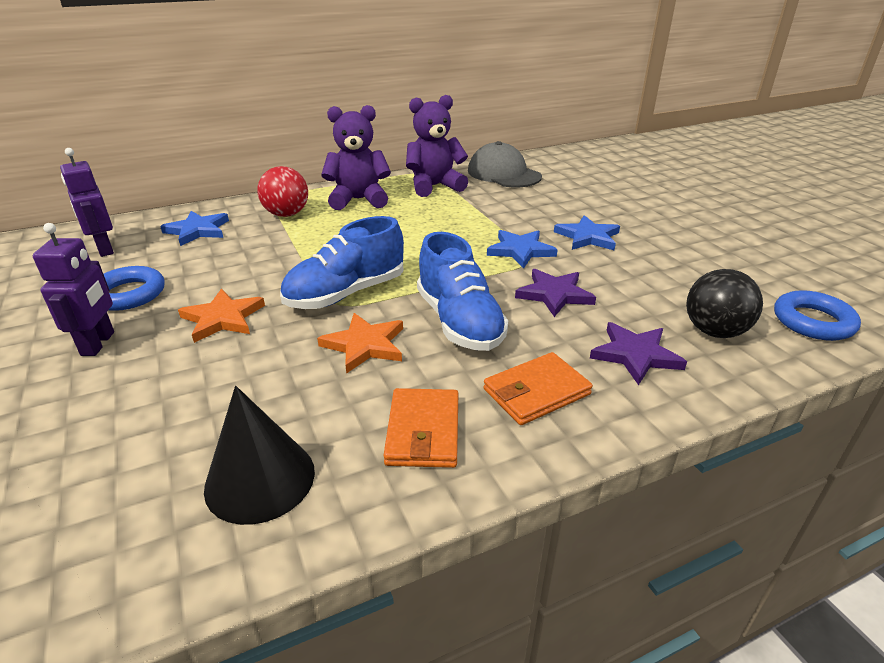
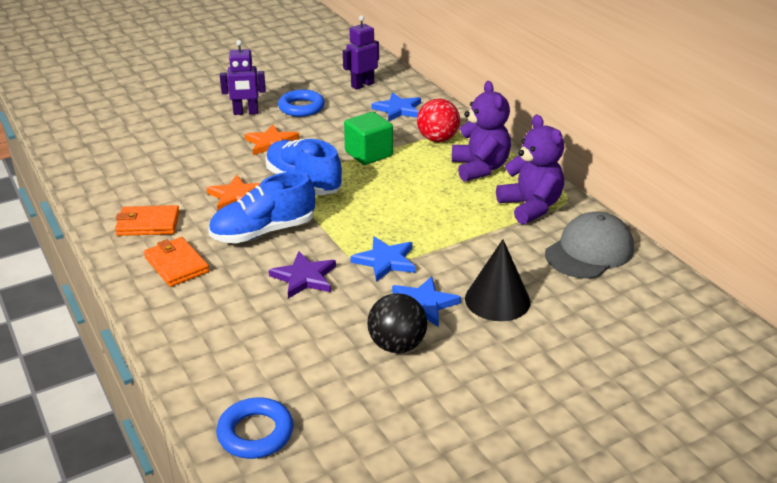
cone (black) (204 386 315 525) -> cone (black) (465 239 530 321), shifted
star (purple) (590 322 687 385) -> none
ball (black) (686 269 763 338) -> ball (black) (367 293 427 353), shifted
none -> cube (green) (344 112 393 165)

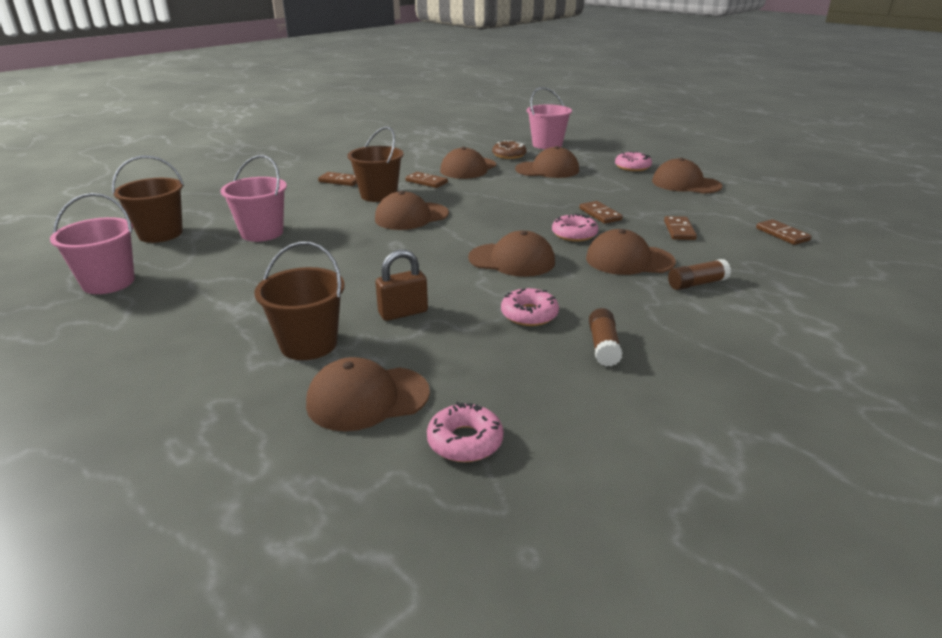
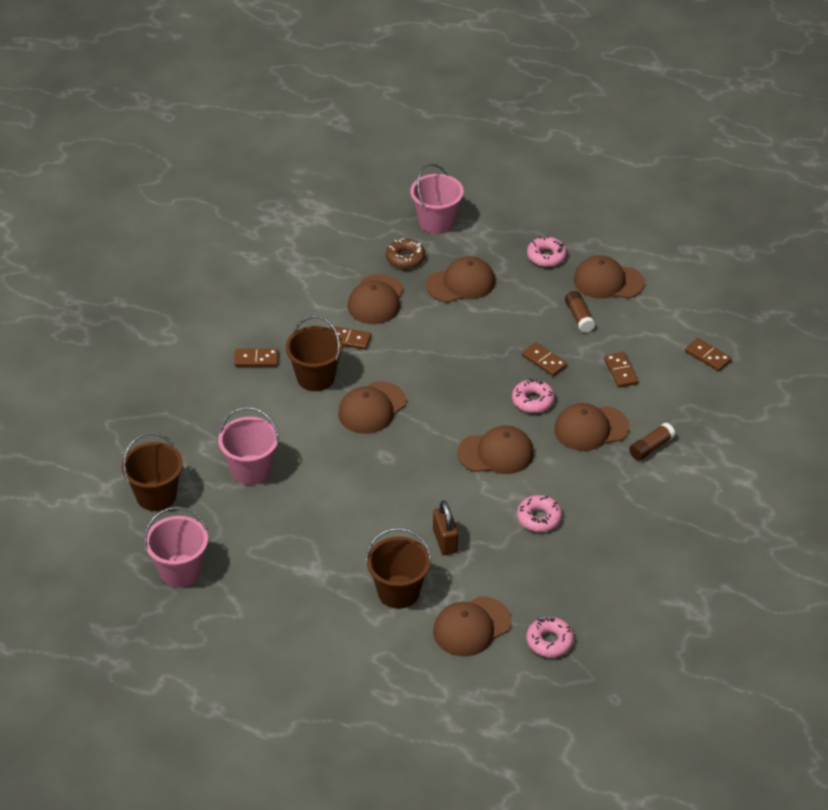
padlock (brown) (376 250 428 321) -> padlock (brown) (433 501 458 555), 60 degrees counterclockwise
glue stick (brown) (589 308 622 366) -> glue stick (brown) (565 291 595 333), shifted

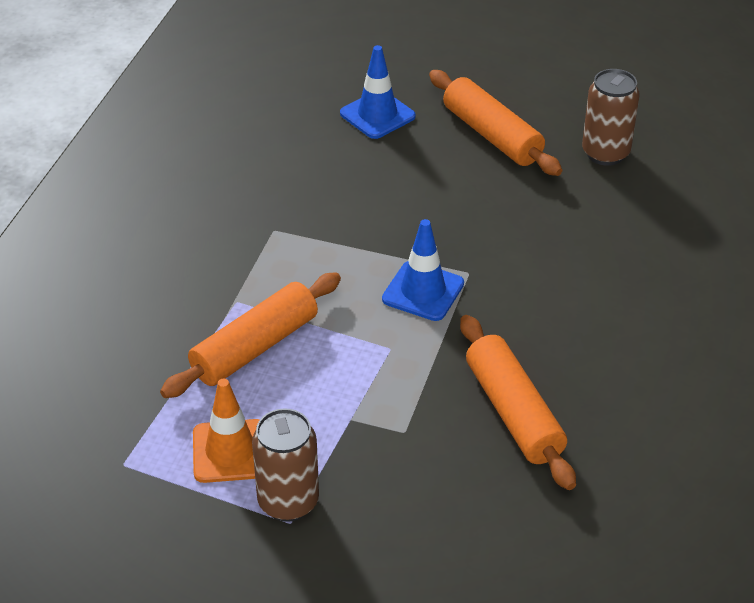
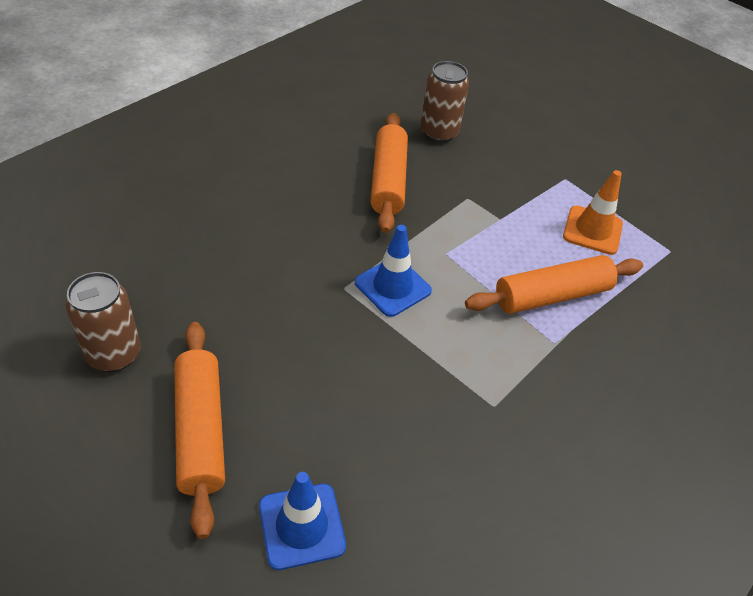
can (brown) (252 408 319 522) -> can (brown) (421 61 469 143), shifted

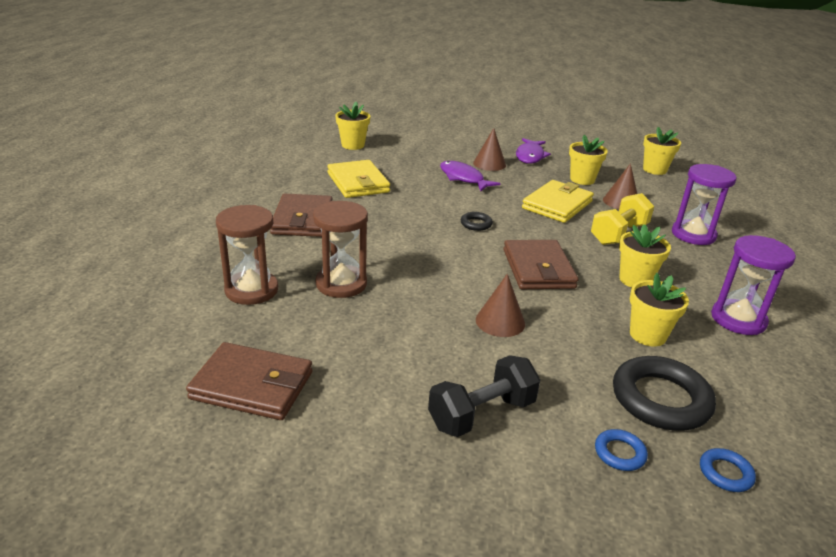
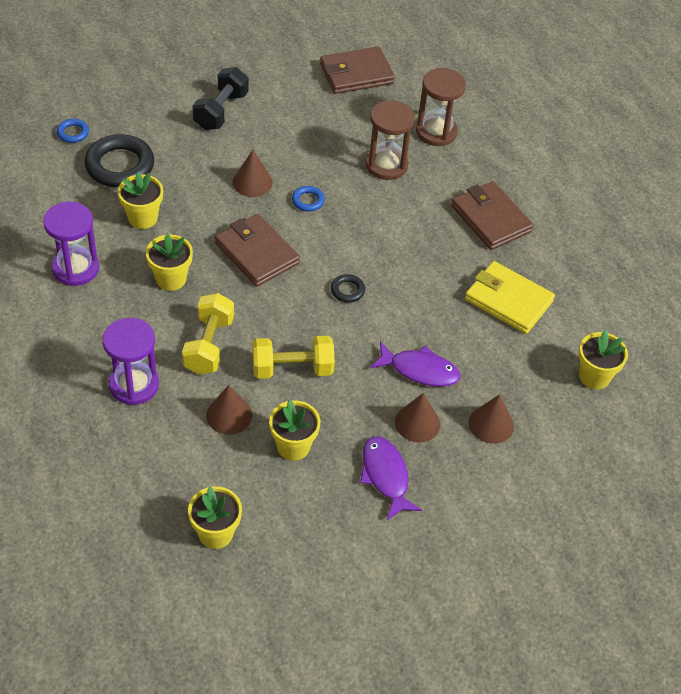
wallet (yellow) (522 180 594 223) -> dumbbell (yellow) (252 336 335 379)
ring (blue) (595 429 648 471) -> ring (blue) (292 186 325 212), shifted
none -> cone (brown) (469 394 514 444)

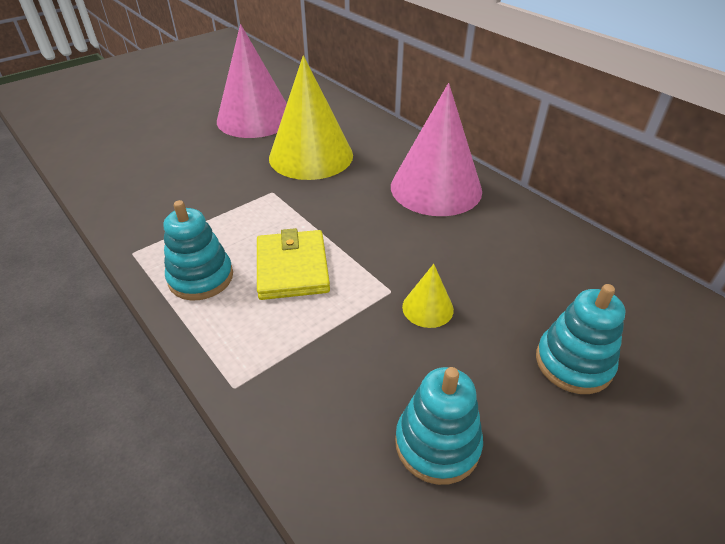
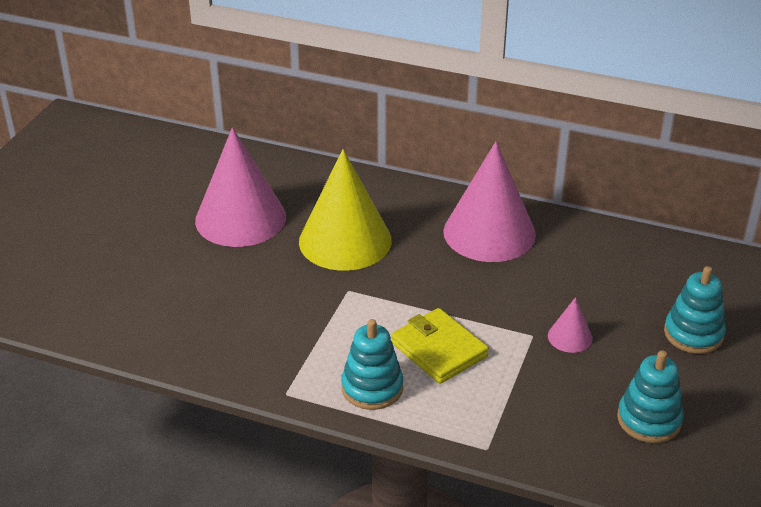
cone (yellow) (402 264 454 328) -> cone (pink) (548 297 593 353)

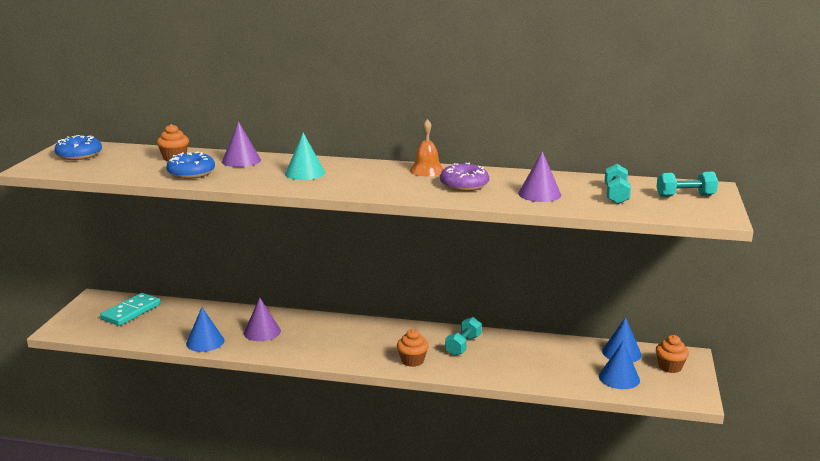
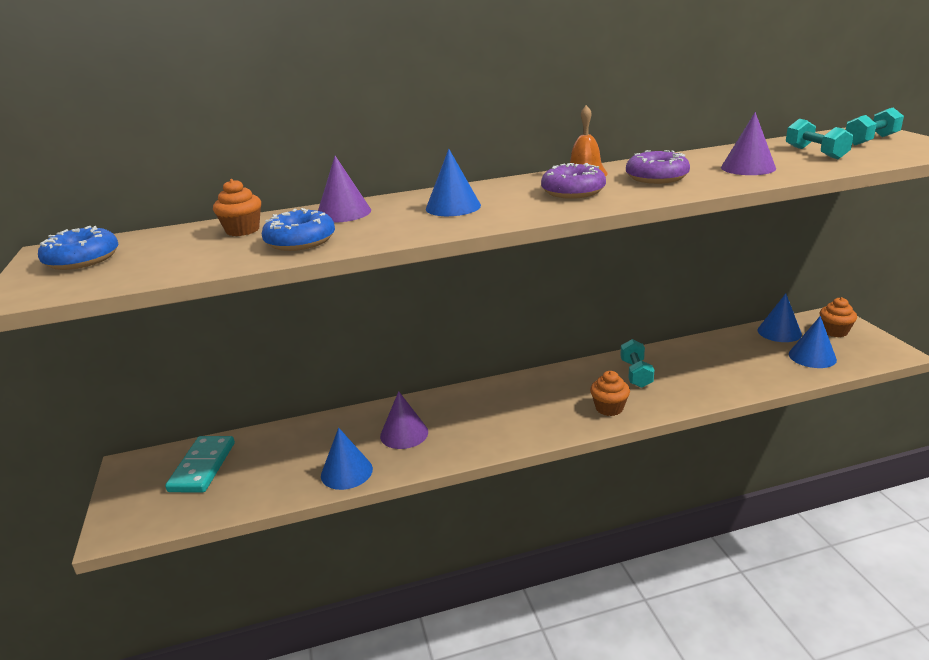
cone (turquoise) (285 133 325 180) -> cone (blue) (426 149 481 216)
none -> donut (purple) (541 163 606 199)

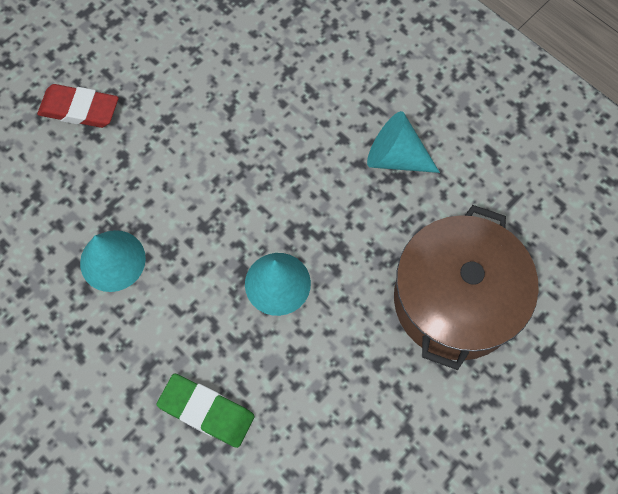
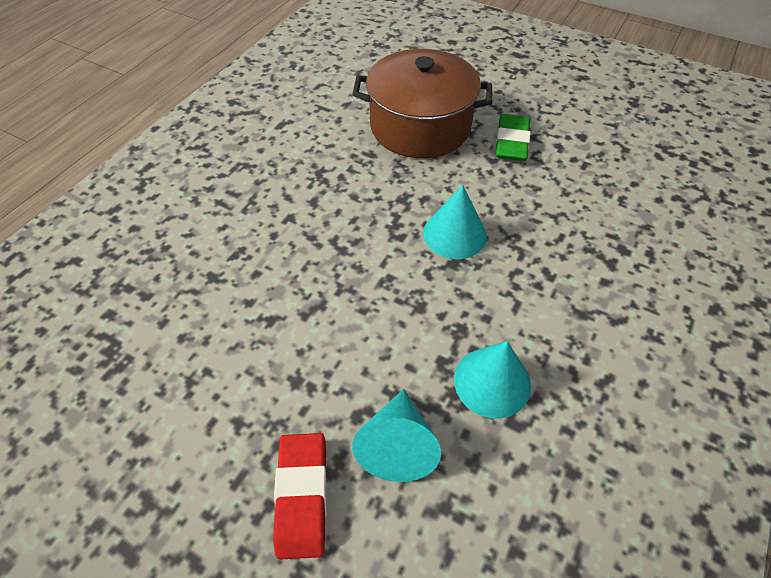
eraser (green) (156 374 255 448) -> eraser (green) (495 114 531 161), shifted
cone (turquoise) (367 111 440 173) -> cone (turquoise) (352 389 441 482), shifted

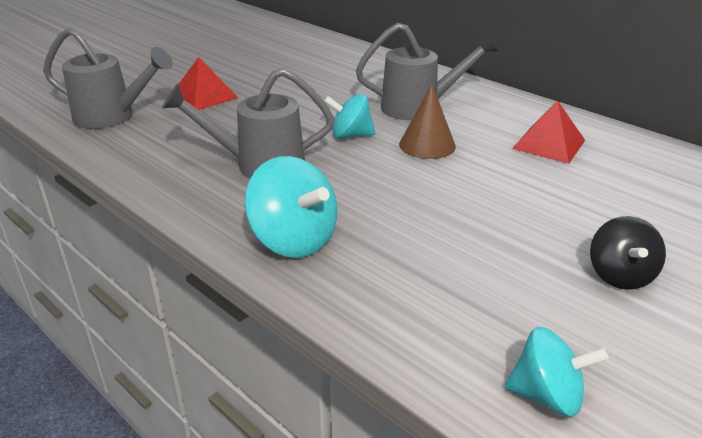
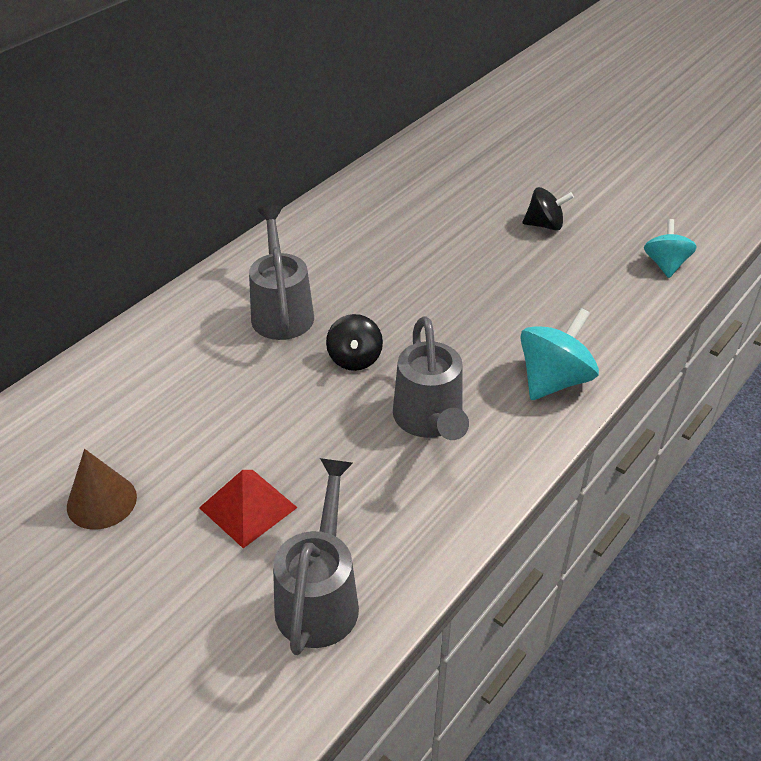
spinning top (turquoise) (324 94 376 139) -> spinning top (black) (326 314 383 371)
cone (brown) (399 84 456 159) -> cone (brown) (67 449 137 530), shifted
pyramid (red) (512 101 585 164) -> none

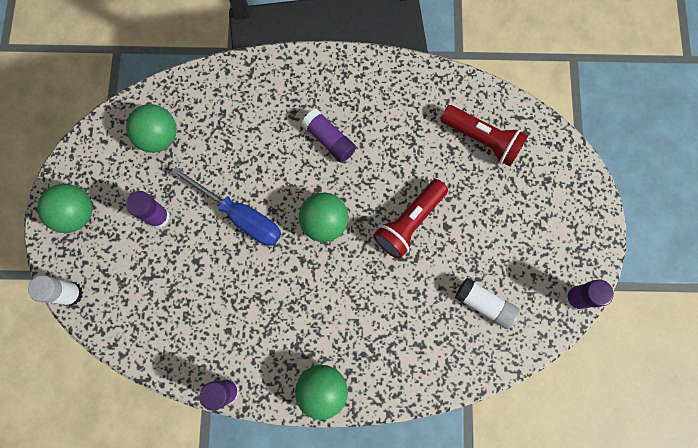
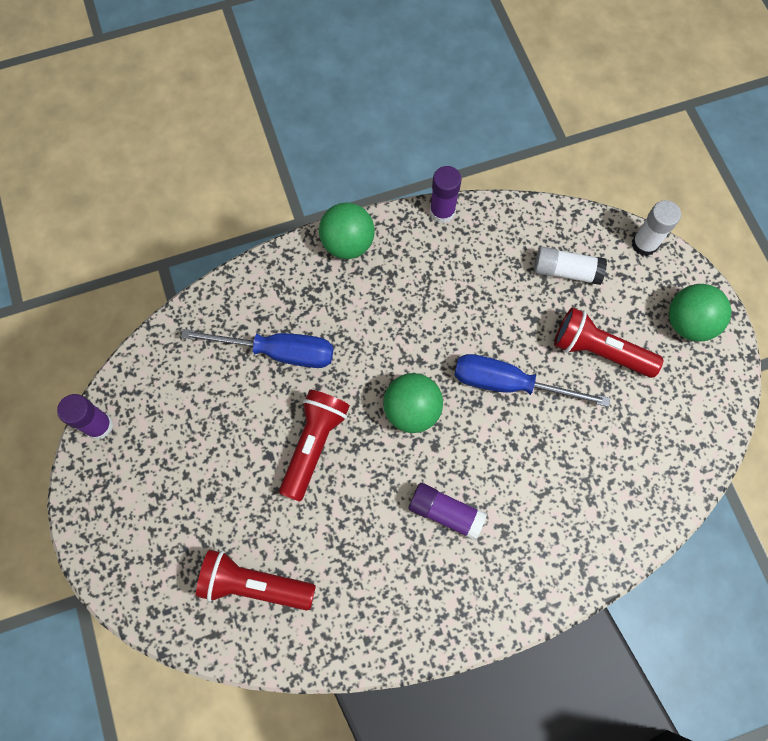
ball (green) (126 104 177 153) -> none
glue stick (purple) (126 191 170 228) -> flashlight (red) (554 307 663 378)
glue stick (white) (455 278 520 329) -> glue stick (white) (534 246 607 285), shifted
none -> screwdriver (blue) (181 329 333 368)

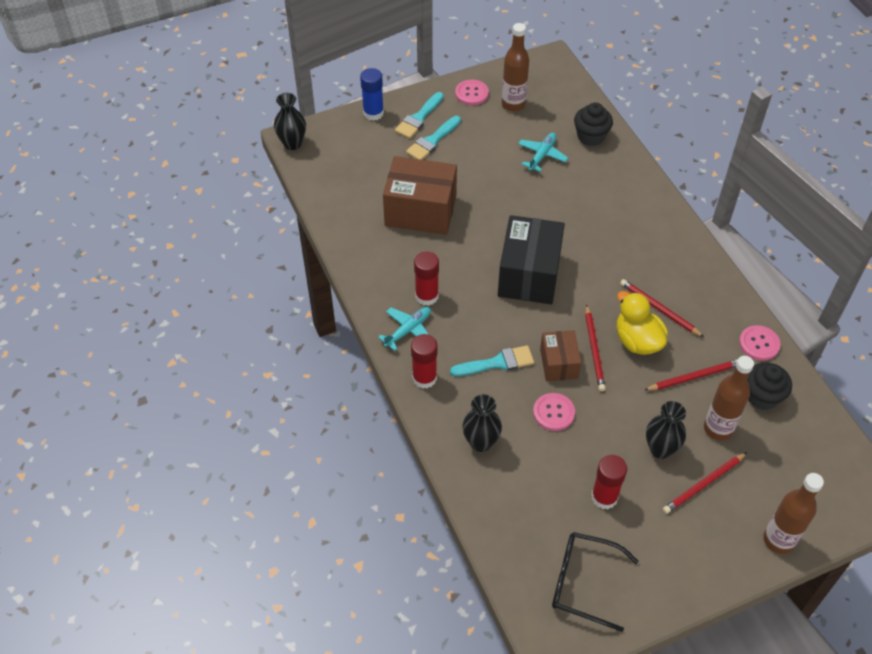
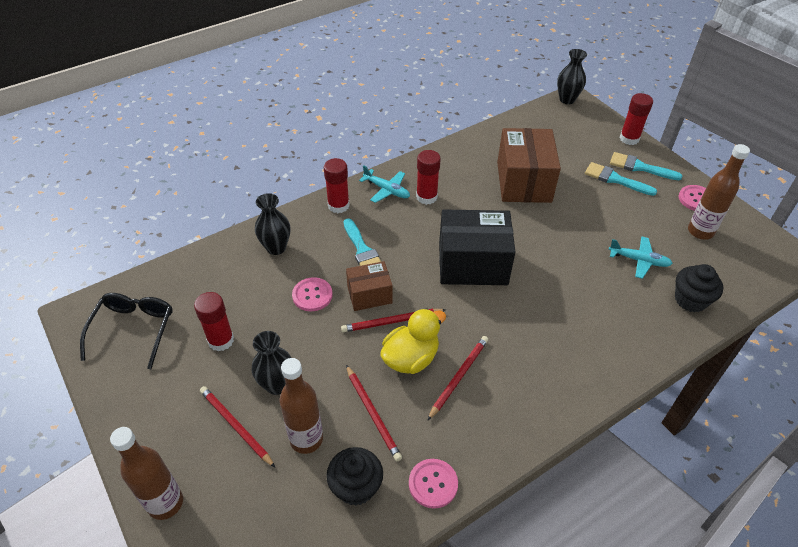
glue stick (blue) (360 68 384 121) -> glue stick (red) (619 93 653 145)

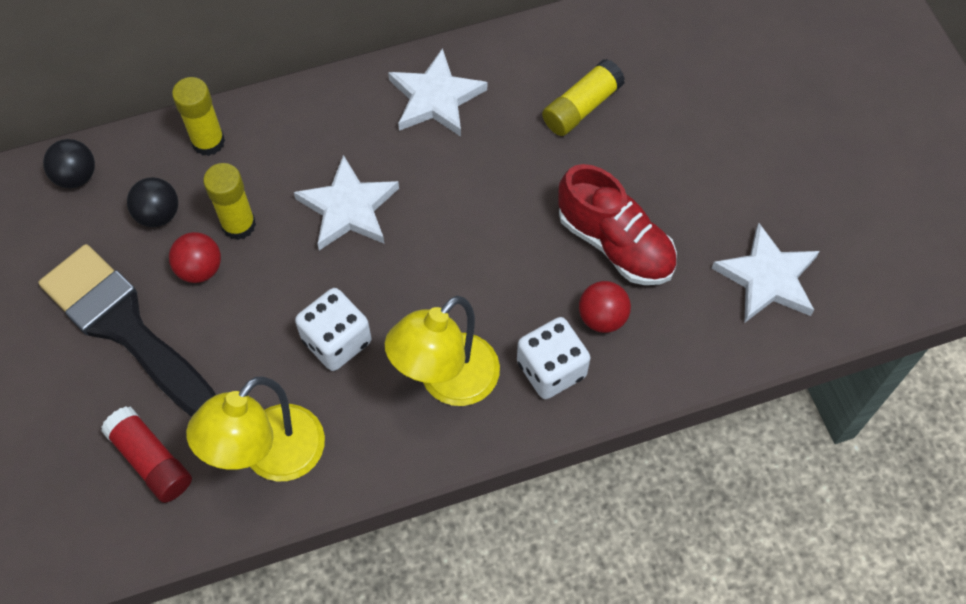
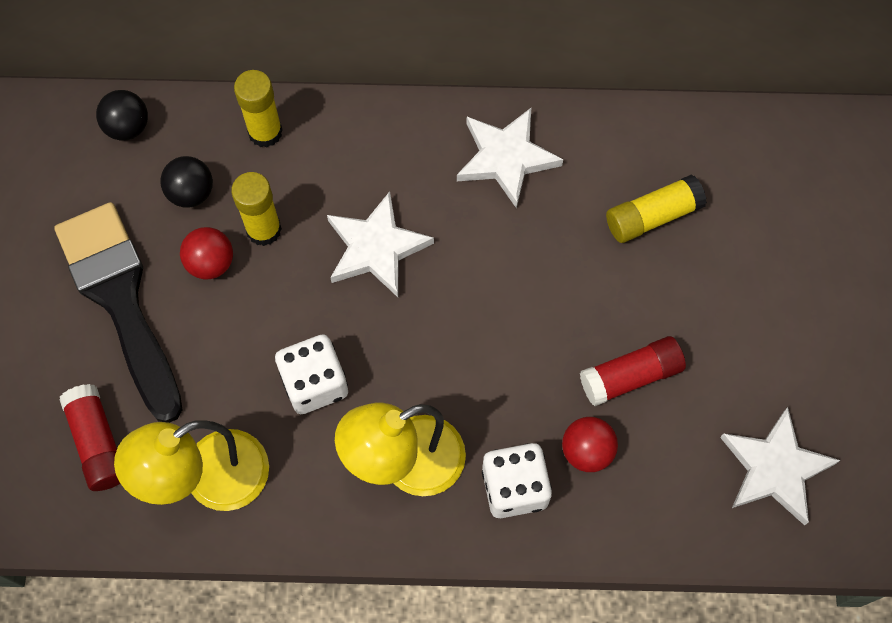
shoe (red) (558 164 677 285) -> glue stick (red) (580 336 686 406)

